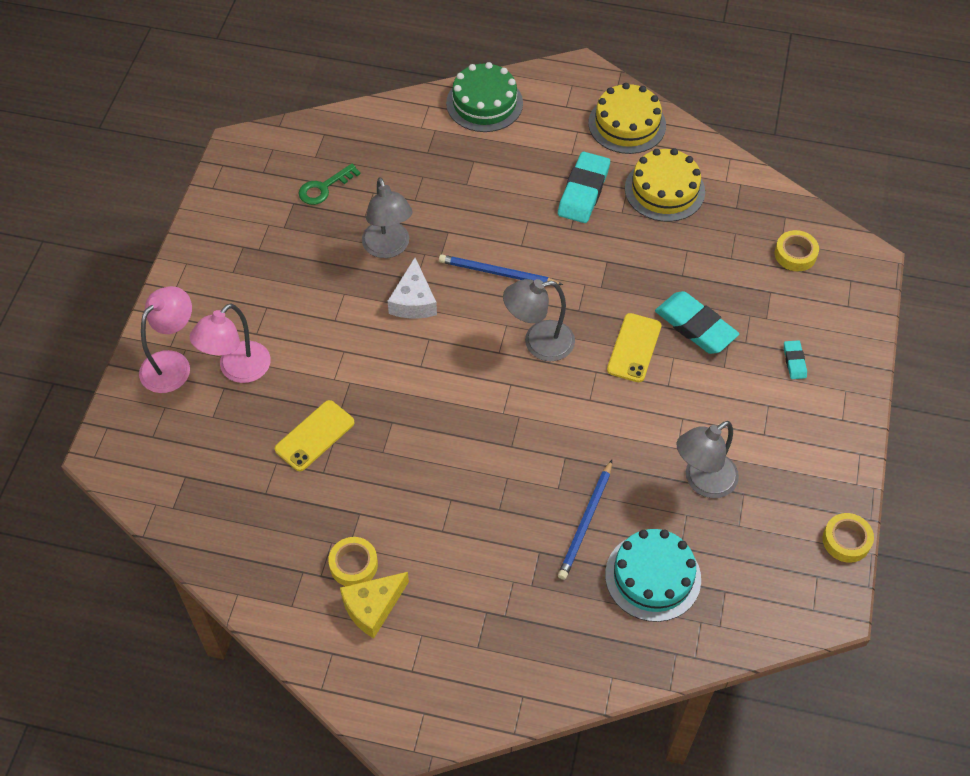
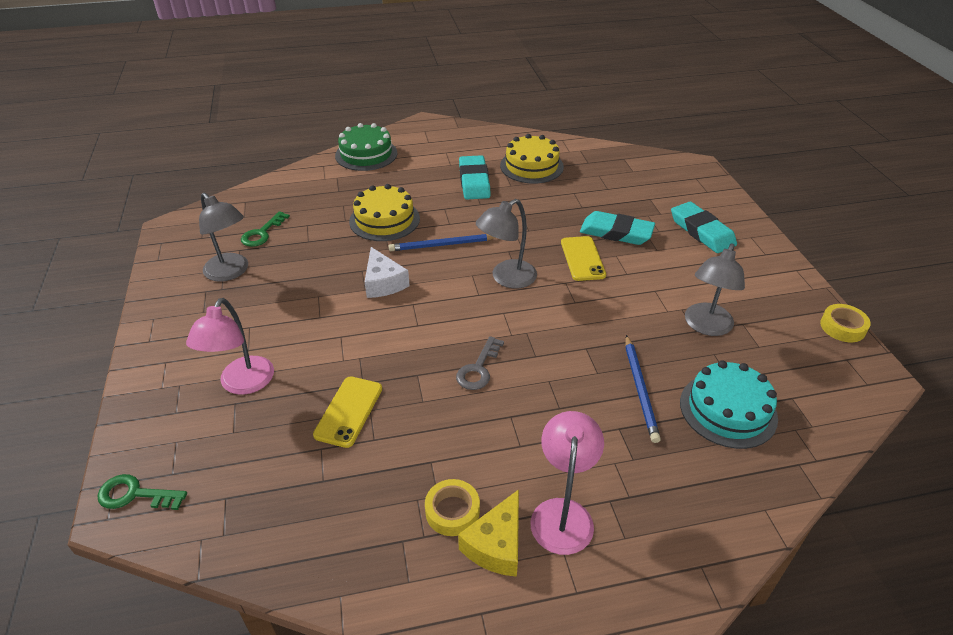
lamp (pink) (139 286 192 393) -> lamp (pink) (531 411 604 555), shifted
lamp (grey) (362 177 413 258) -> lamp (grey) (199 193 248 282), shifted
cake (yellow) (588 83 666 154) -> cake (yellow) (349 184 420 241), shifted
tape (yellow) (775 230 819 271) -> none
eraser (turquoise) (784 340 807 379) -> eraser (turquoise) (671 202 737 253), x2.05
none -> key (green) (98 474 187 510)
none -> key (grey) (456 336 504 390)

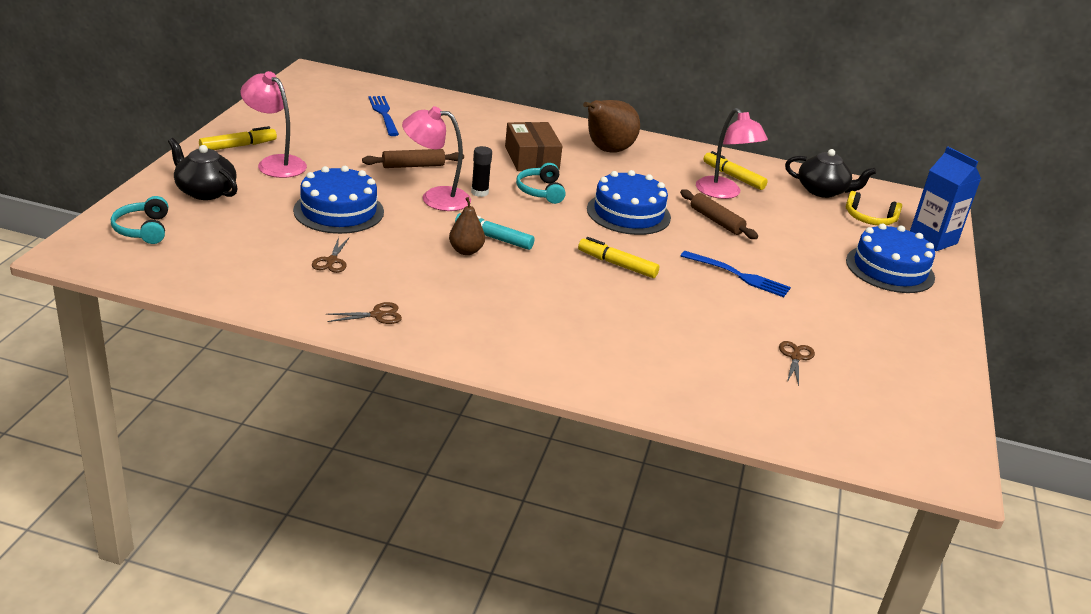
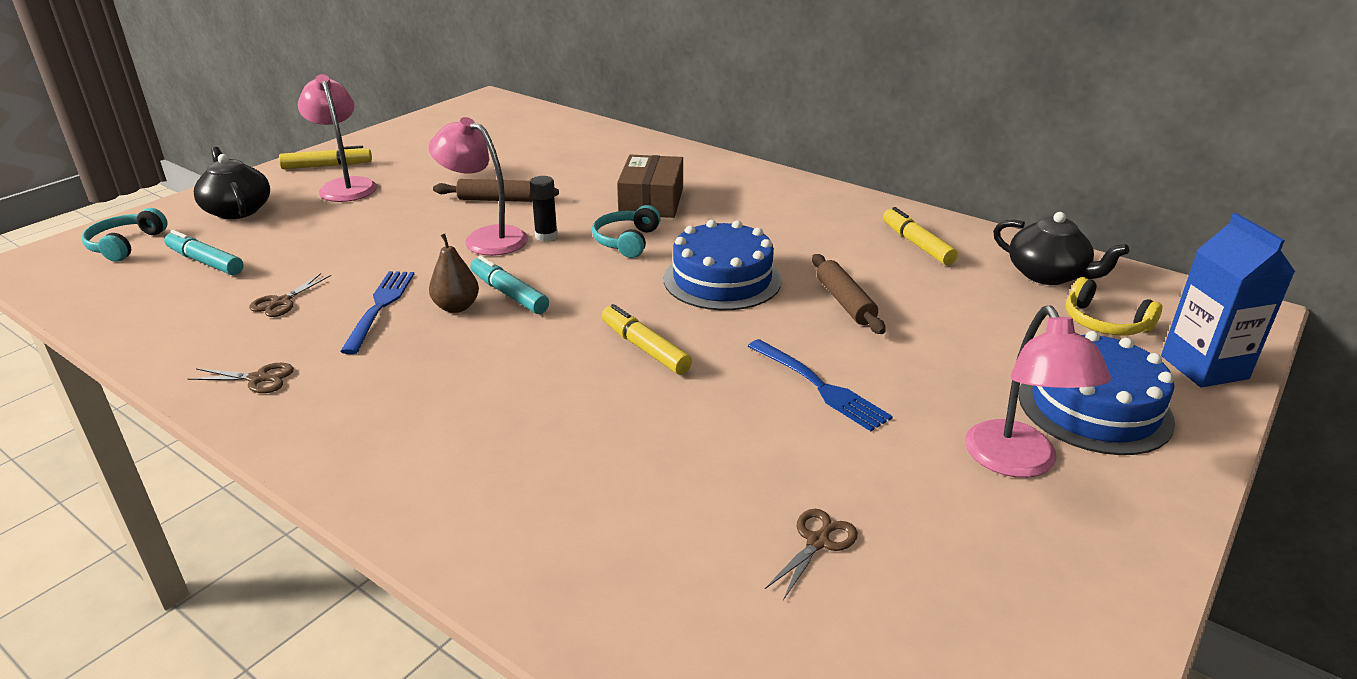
cake (blue) (293 166 384 234) -> none
fork (blue) (368 96 399 136) -> fork (blue) (340 271 414 354), shifted
pear (brown) (583 100 640 153) -> none
lamp (pink) (696 108 768 199) -> lamp (pink) (965 306 1111 478), shifted
none -> marker (turquoise) (164 230 244 275)

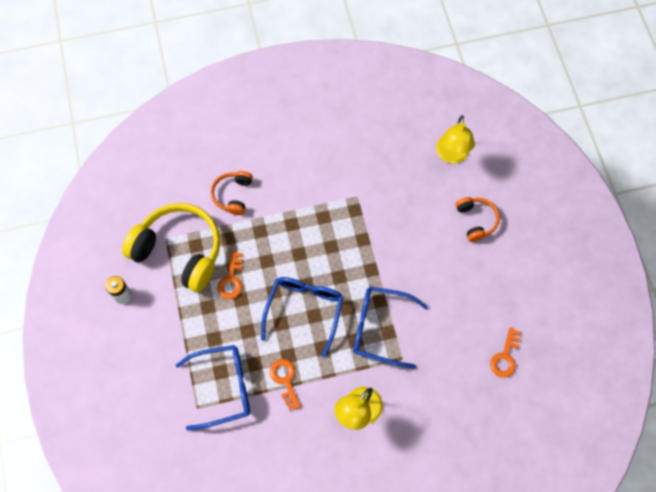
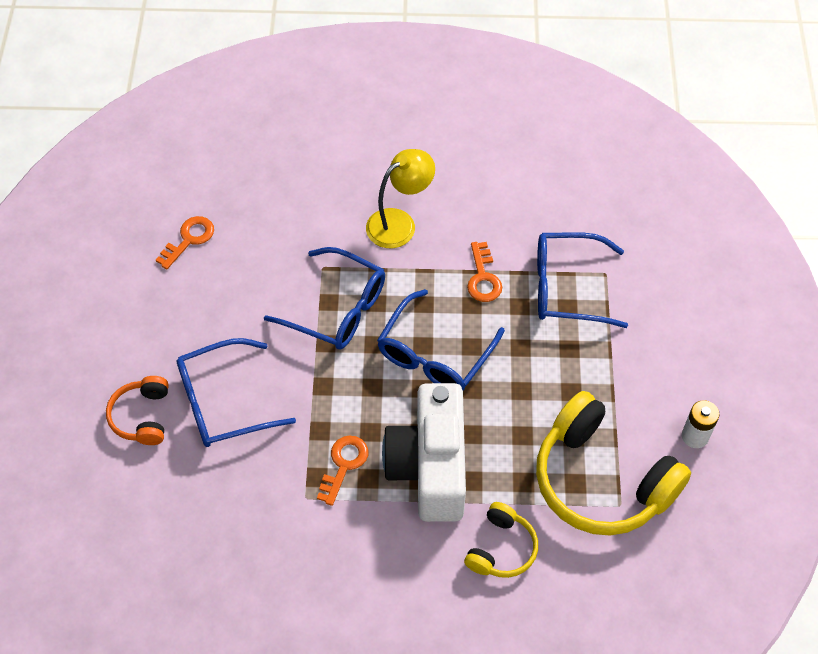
headphones (orange) (211 171 253 215) -> headphones (yellow) (464 502 538 578)
key (orange) (217 251 242 299) -> key (orange) (317 436 368 506), shifted
lamp (yellow) (436 115 475 163) -> none
none -> glasses (blue) (177 338 296 447)
none -> camera (white) (382 383 466 522)

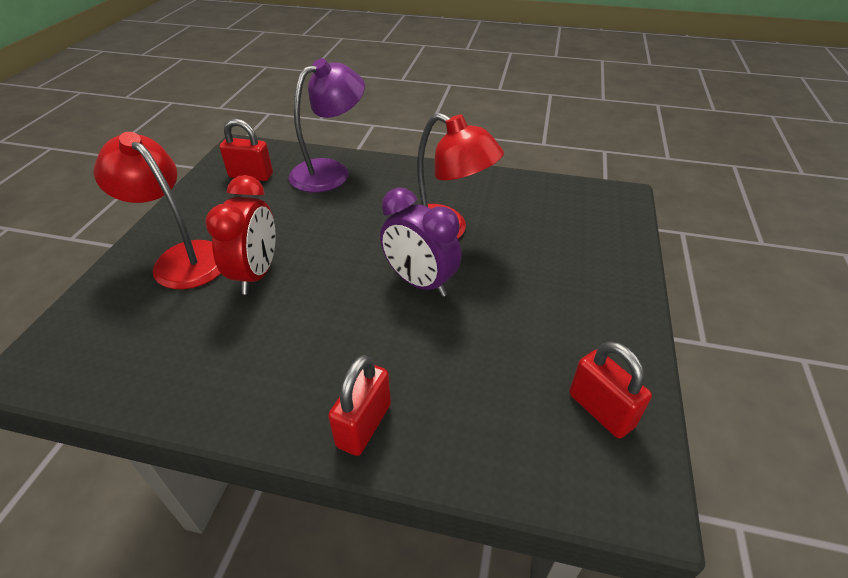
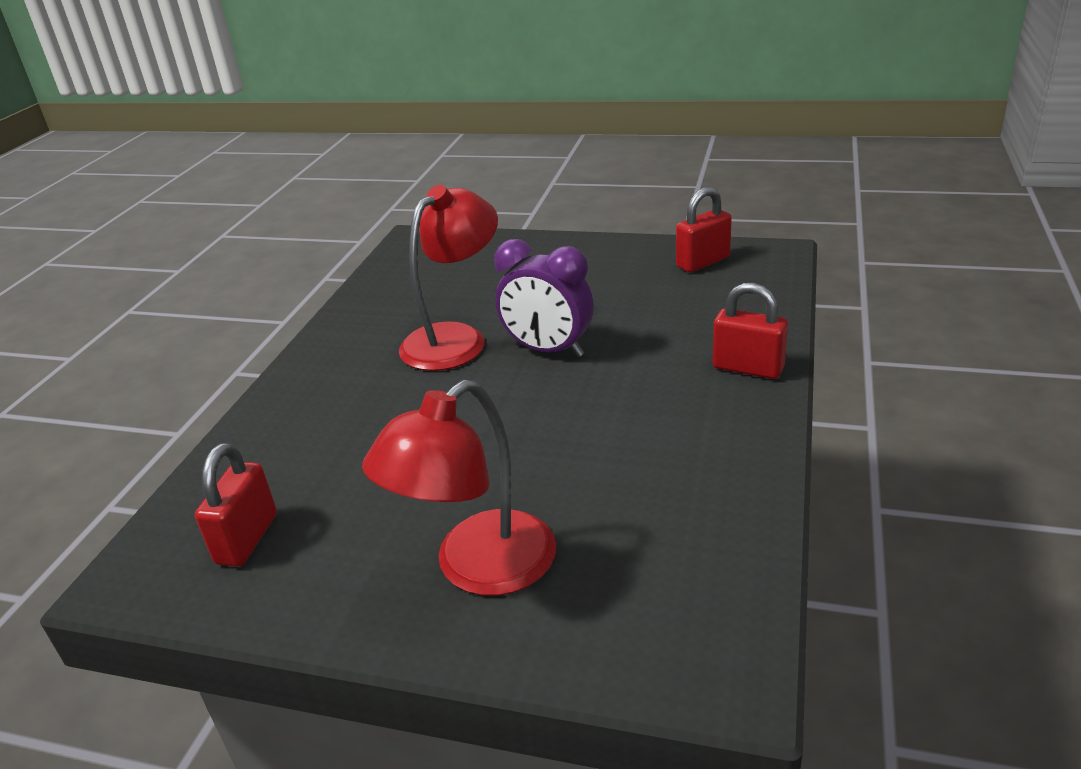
clock (red) (205 175 276 294) -> none
lamp (purple) (289 58 365 193) -> none
clock (purple) (380 187 461 297) -> clock (purple) (494 239 593 357), 75 degrees clockwise

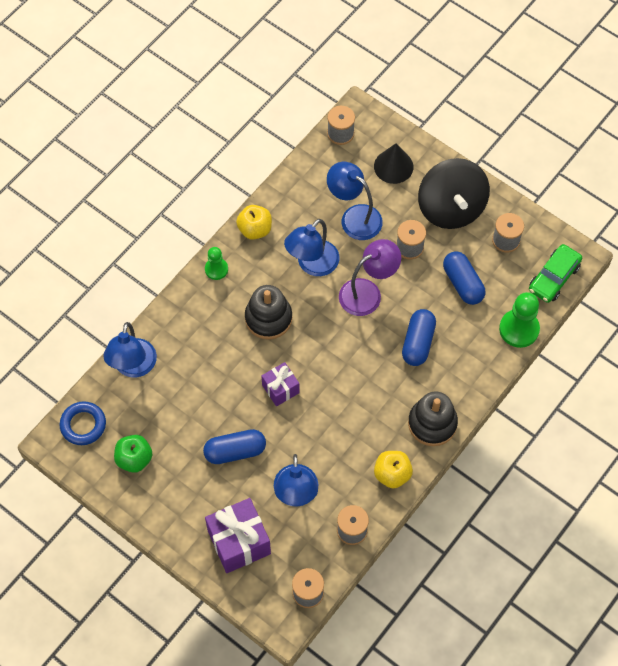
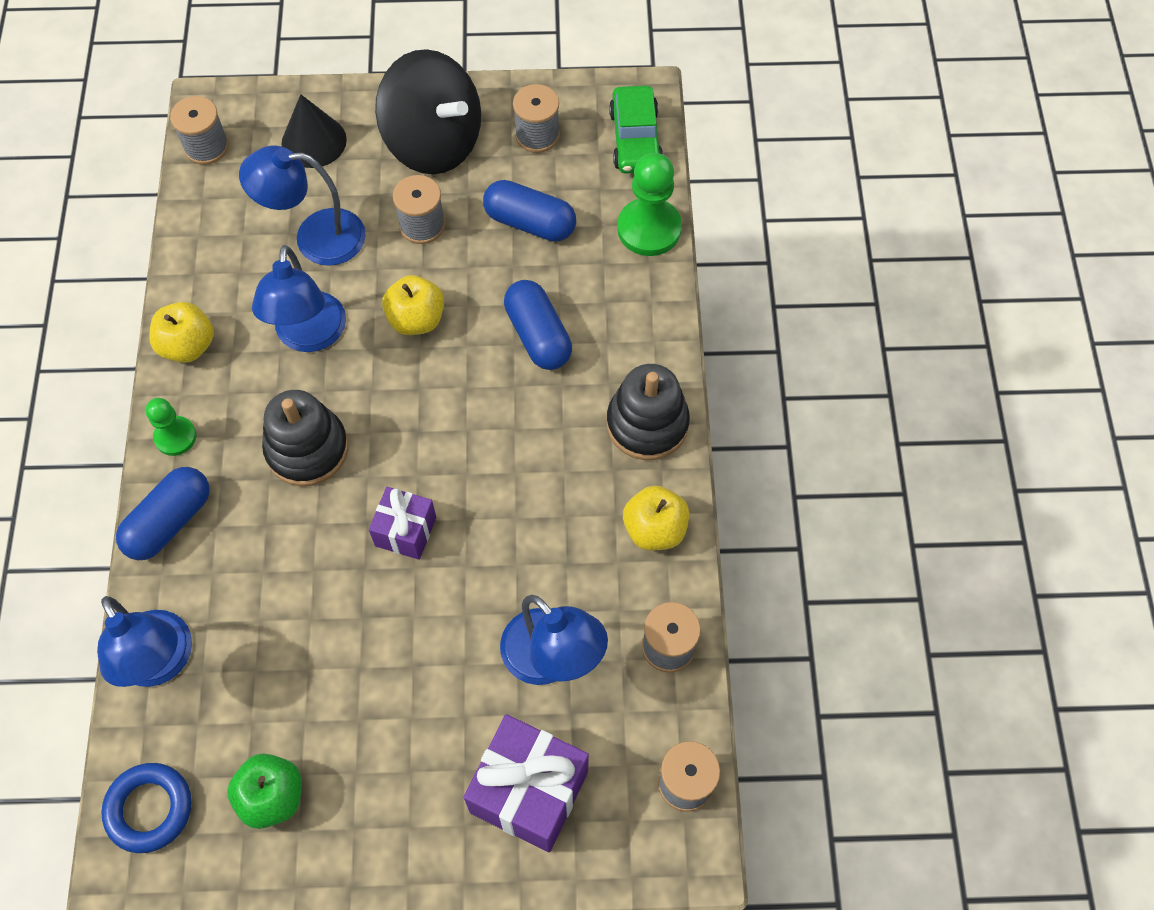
capsule (blue) (203 429 266 464) -> capsule (blue) (116 467 210 560), shifted
lamp (purple) (339 239 401 316) -> apple (yellow) (382 275 444 335)

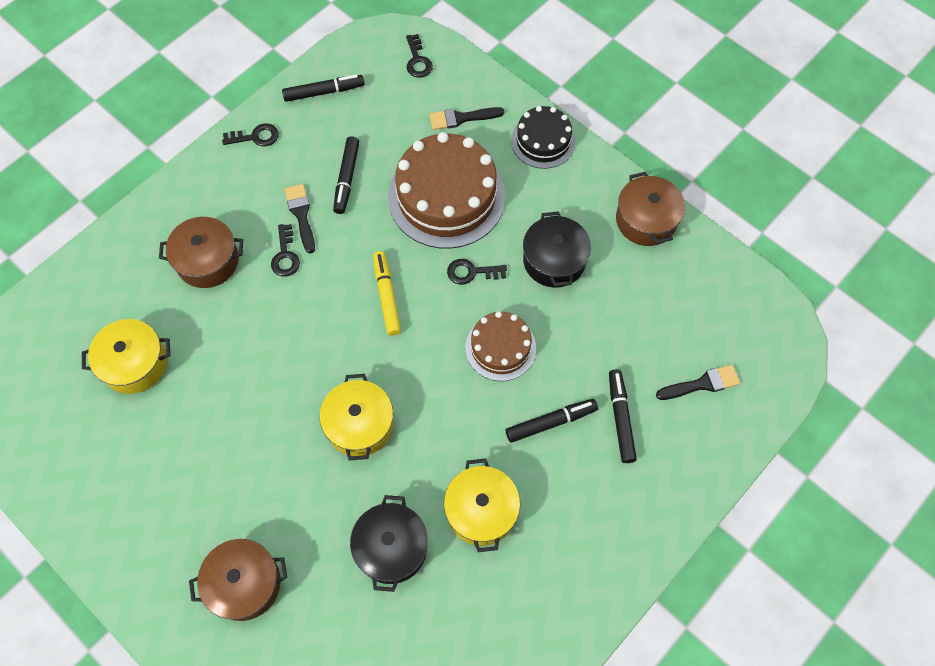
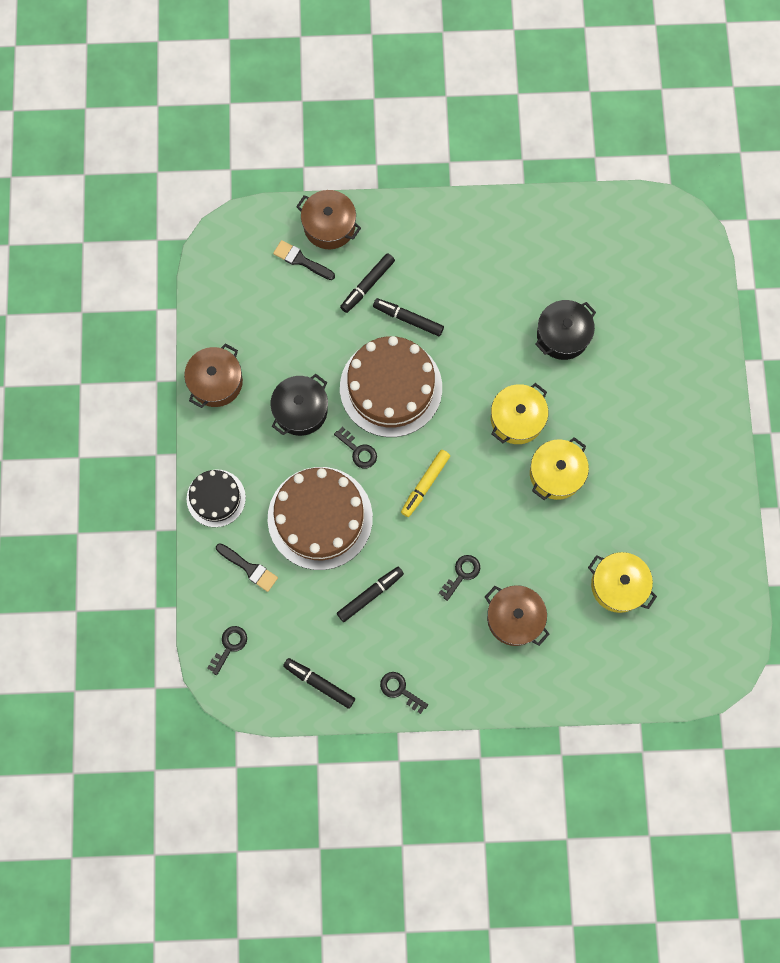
pot (brown) (189 539 287 621) -> pot (brown) (296 190 361 249), shifted
brush (black) (285 184 315 254) -> none
pot (yellow) (444 458 520 552) -> pot (yellow) (530 437 589 500), shifted
cake (brown) (465 311 536 381) -> cake (brown) (340 336 442 437), x1.77

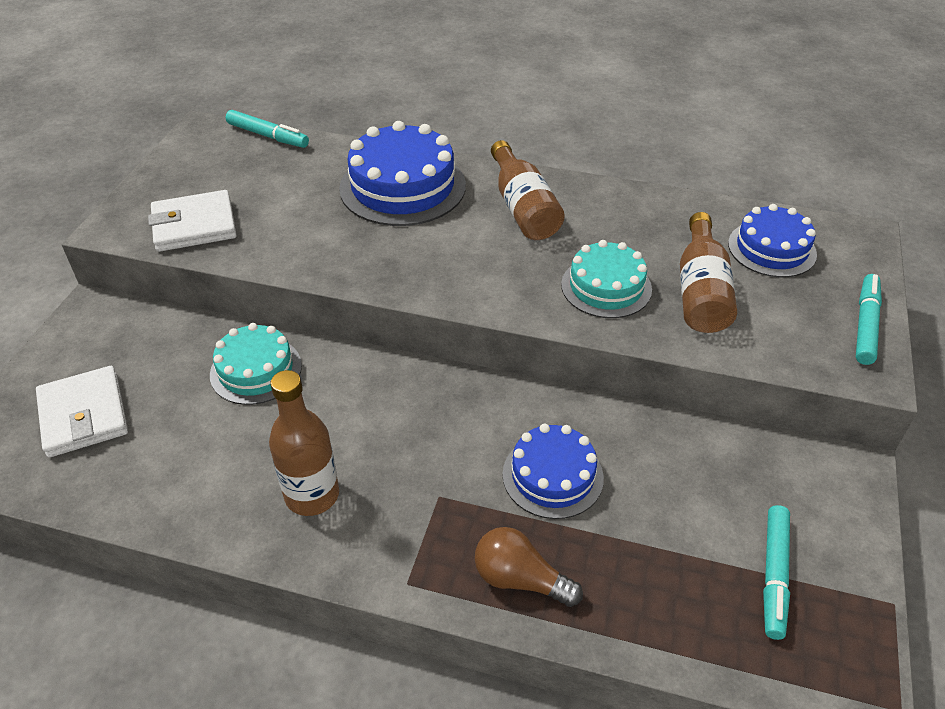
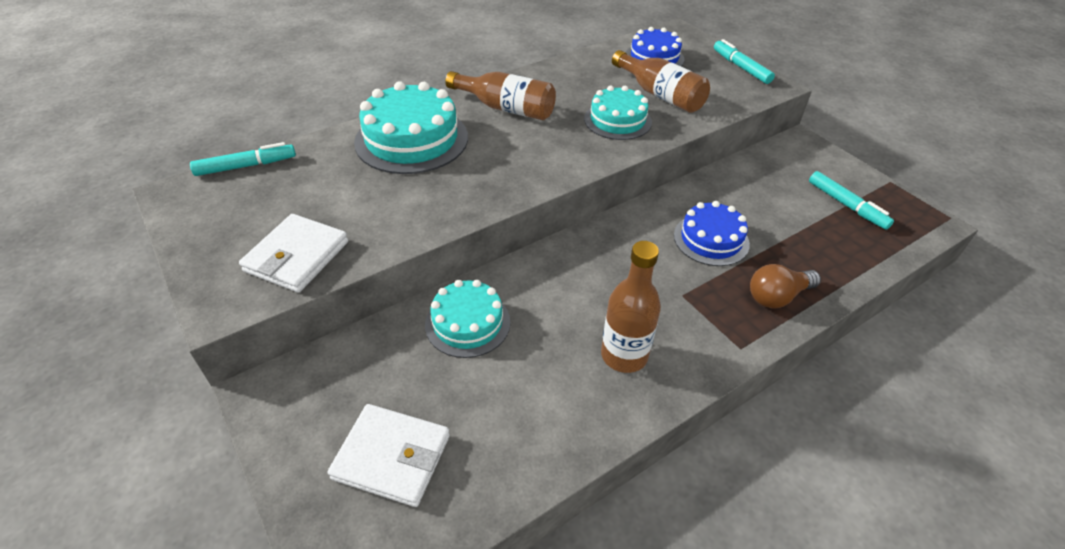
cake (blue) (339 121 466 226) -> cake (turquoise) (354 81 468 174)

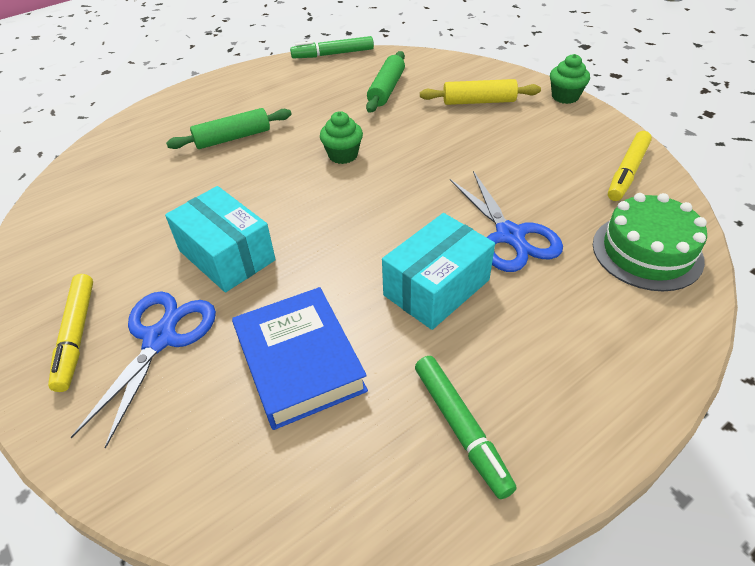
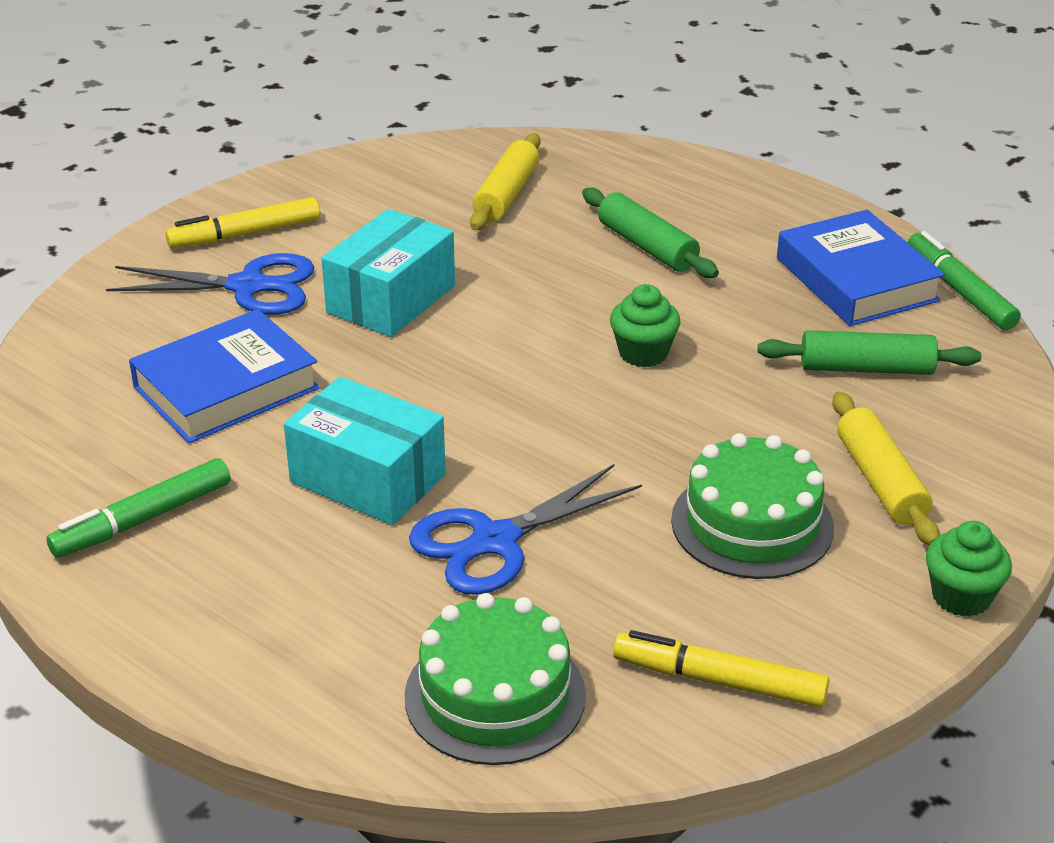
none -> rolling pin (yellow) (470 133 541 230)
none -> cake (green) (671 433 834 579)
none -> book (blue) (777 210 945 326)

